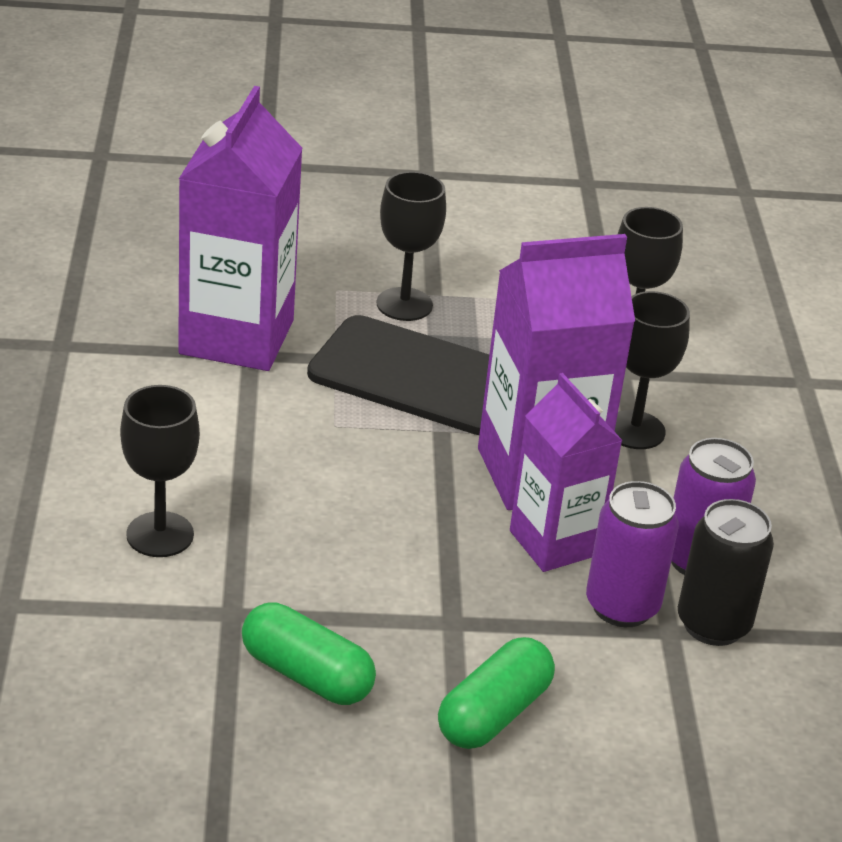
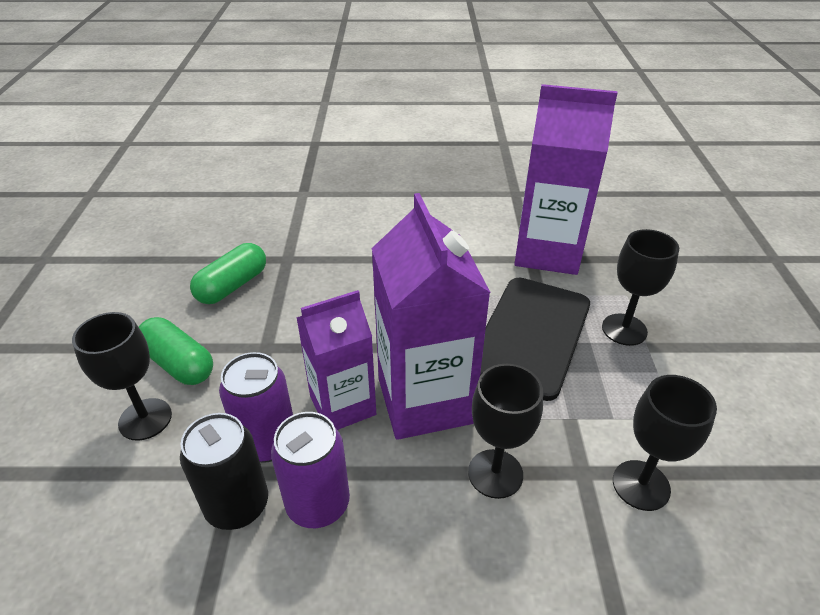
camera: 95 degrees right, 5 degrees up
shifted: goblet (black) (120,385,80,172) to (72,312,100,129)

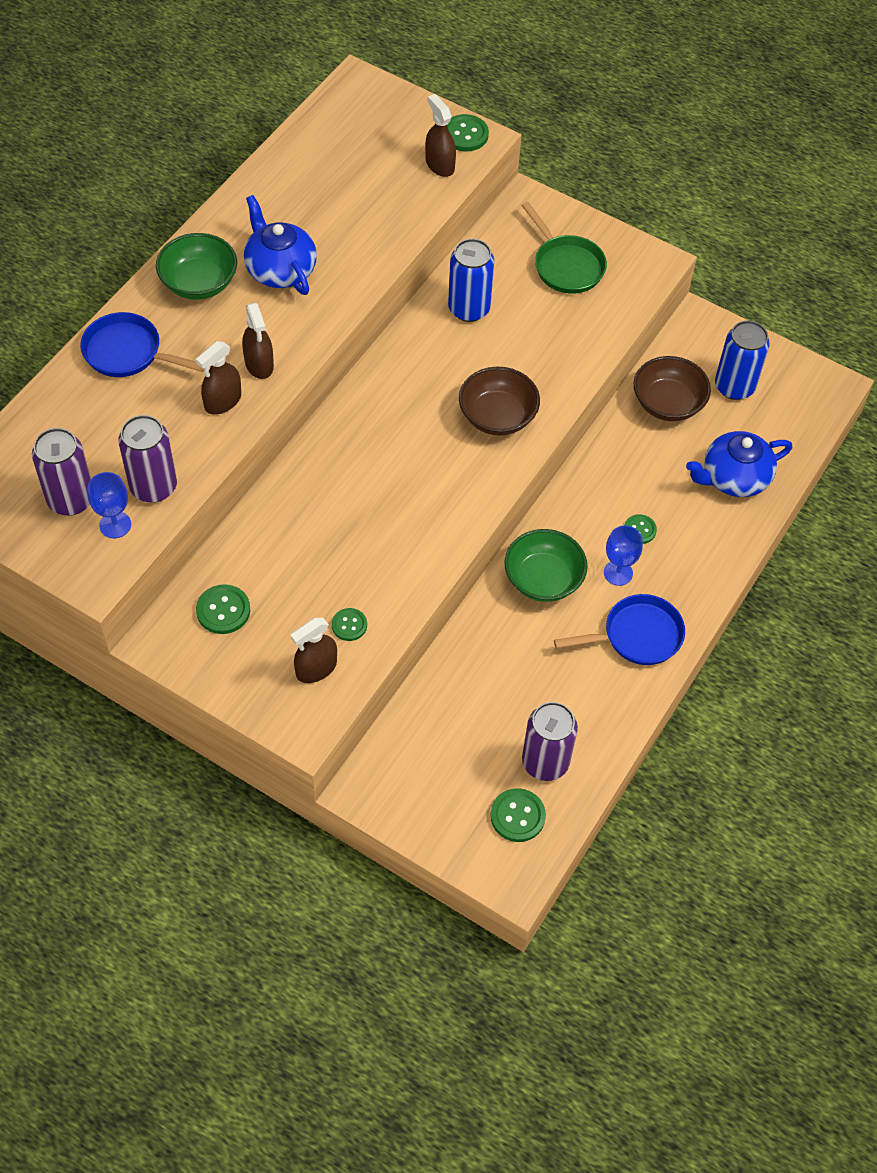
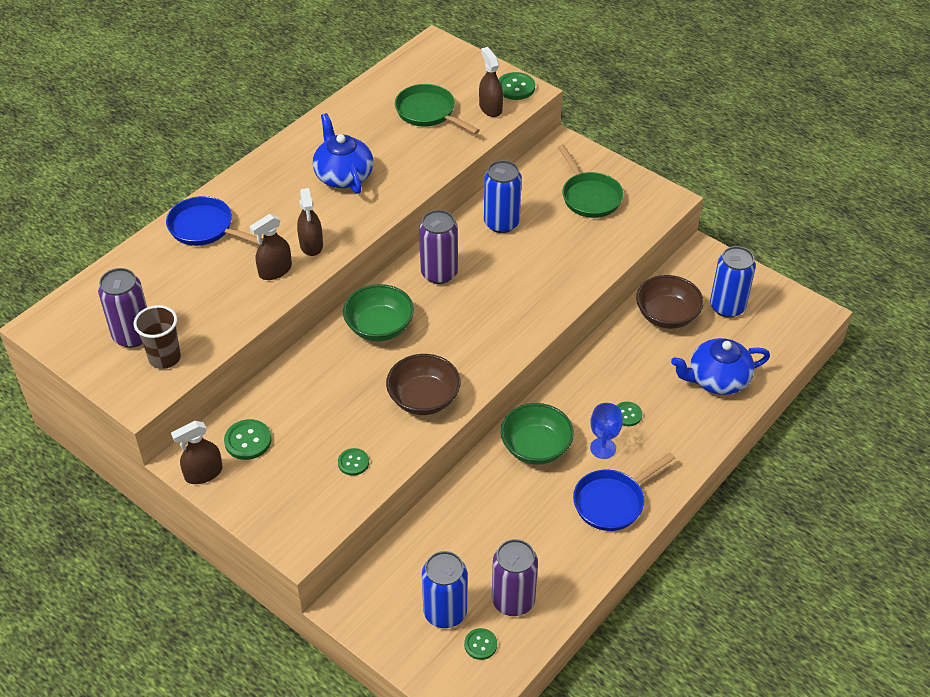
camera: 10 degrees right, 10 degrees down
new: pan (green) (395,84,85,50); can (blue) (422,551,45,77)
shifted: can (purple) (118,415,59,88) to (419,210,39,74); bowl (green) (156,233,81,67) to (343,284,71,57); spray bottle (brown) (290,618,47,65) to (171,421,52,63); bowl (brown) (459,367,81,69) to (386,354,75,61)
swapped: goblet (blue) (88,472,43,66) to cup (brown) (134,305,47,64)
rotated: pan (blue) (554,594,131,71) = (573,453,102,78) 150 degrees clockwise
scaled: button (green) (490,788,56,54) = (464,628,33,32) x0.66

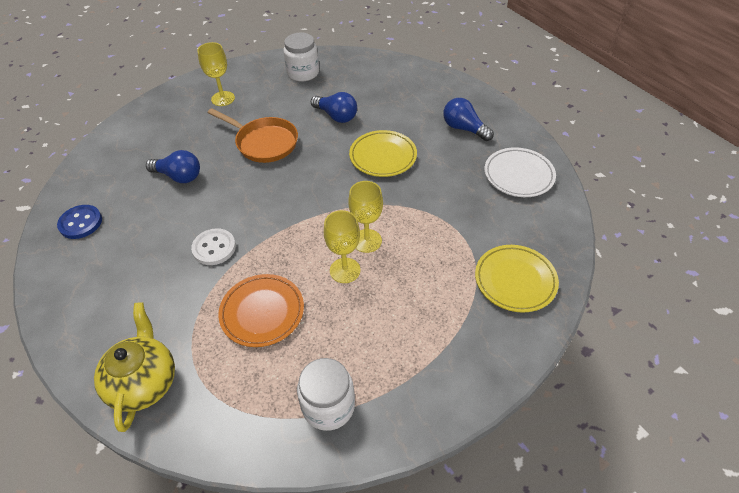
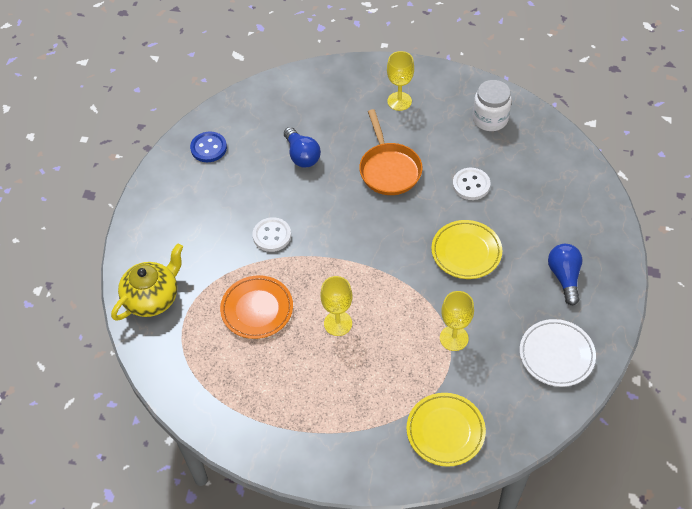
camera: 45 degrees right, 5 degrees up
gone: jar (white) (297,358,58,73)
shifted: goblet (yellow) (348,181,35,72) to (440,291,34,60)
swapped: light bulb (blue) (311,92,46,31) to button (white) (453,168,37,32)

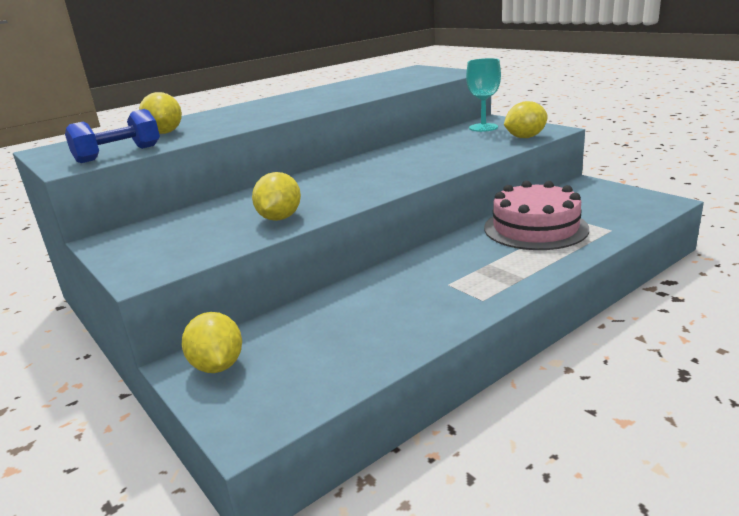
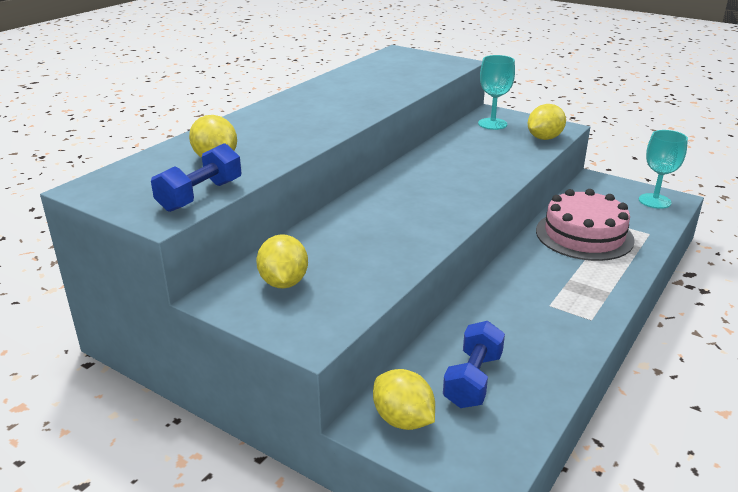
camera: 20 degrees left, 5 degrees up
new: dumbbell (blue) (443,321,62,87); goblet (turquoise) (639,130,49,79)
shifted: lemon (yellow) (252,172,49,49) to (256,234,52,54)

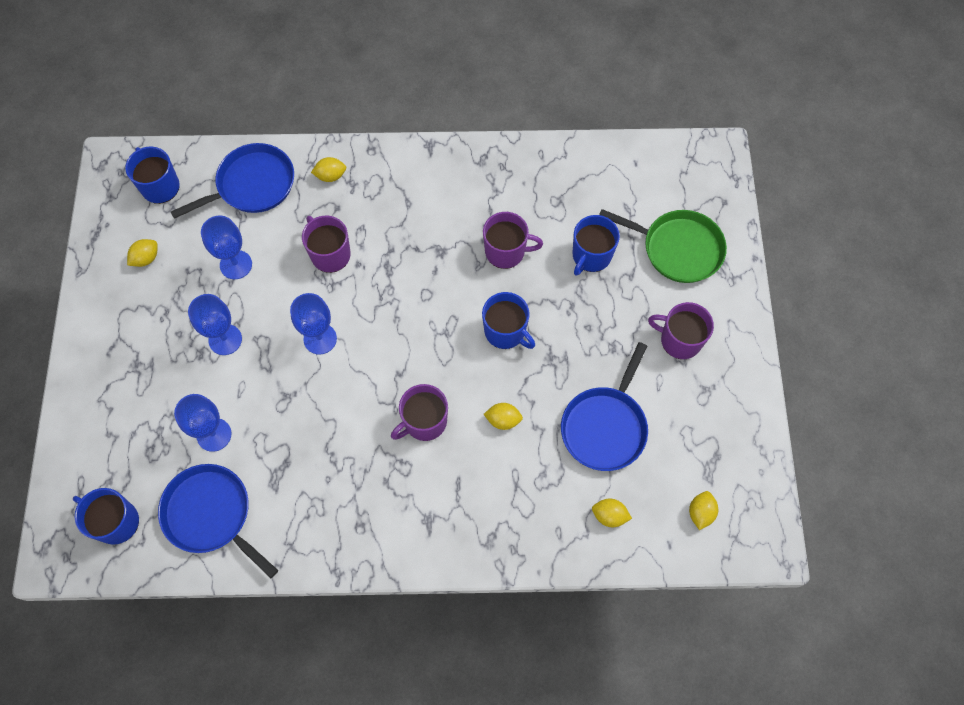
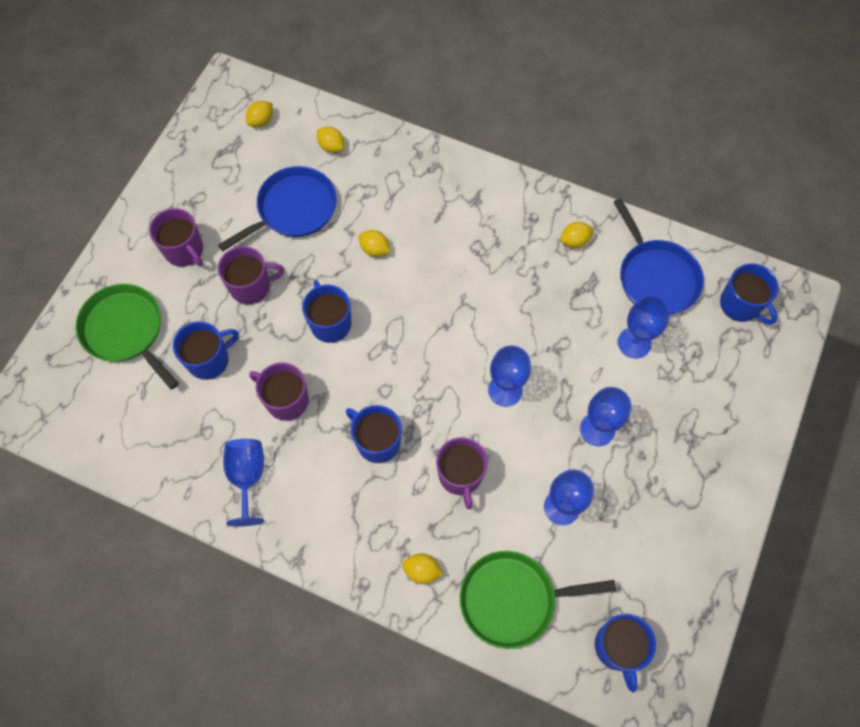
camera: 155 degrees left, 0 degrees up
new: goblet (blue) (223,439,41,87); mug (blue) (346,405,56,58)
shifted: lemon (yellow) (127,239,30,28) to (560,222,34,26); mug (purple) (391,384,57,57) to (218,246,66,58)
repainted: pan (blue) (171,143,123,76) to pan (green) (460,551,156,98)

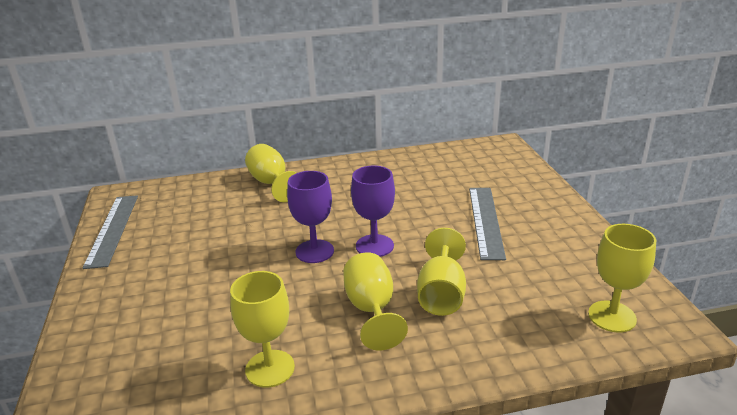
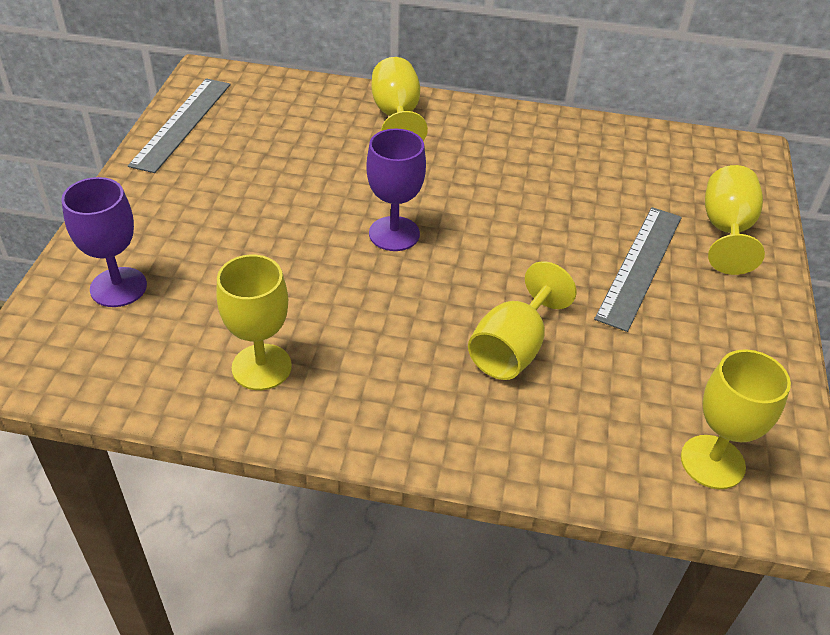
camera: 20 degrees right, 15 degrees up
shifted: goblet (yellow) (343,252,65,98) to (705,165,60,110); goblet (purple) (351,166,44,91) to (61,177,86,130)

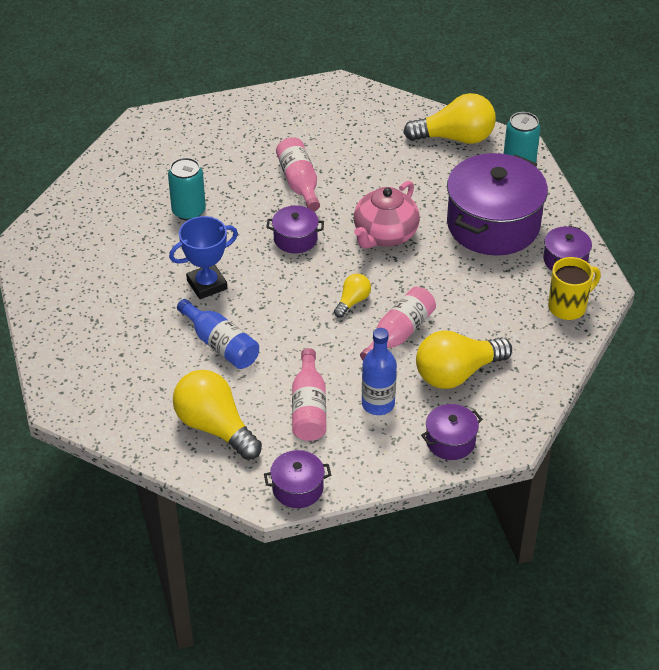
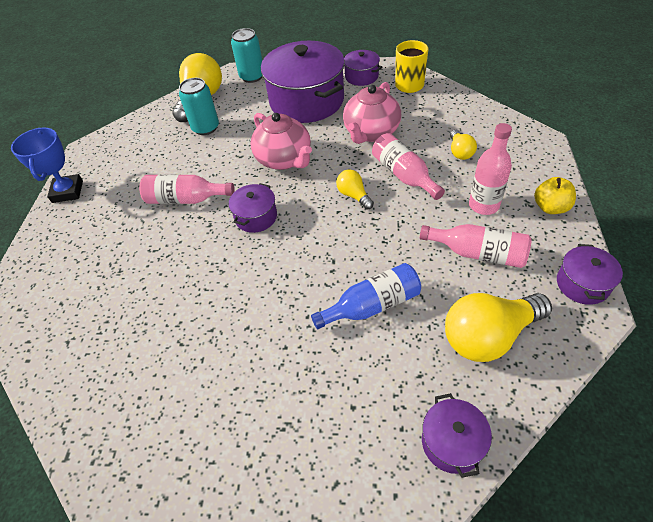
camera: 65 degrees left, 5 degrees up
new: teapot (pink) (343,82,58,62); apple (yellow) (534,177,42,37)
shifted: can (turquoise) (168,157,38,63) to (179,78,40,57); trophy (blue) (169,216,69,83) to (11,127,72,76); pot (purple) (421,404,62,56) to (422,393,70,85)
repainted: bottle (blue) (362,328,35,87) to bottle (pink) (469,123,43,92)
scaled: light bulb (yellow) (416,330,96,59) = (450,130,27,30) x0.51

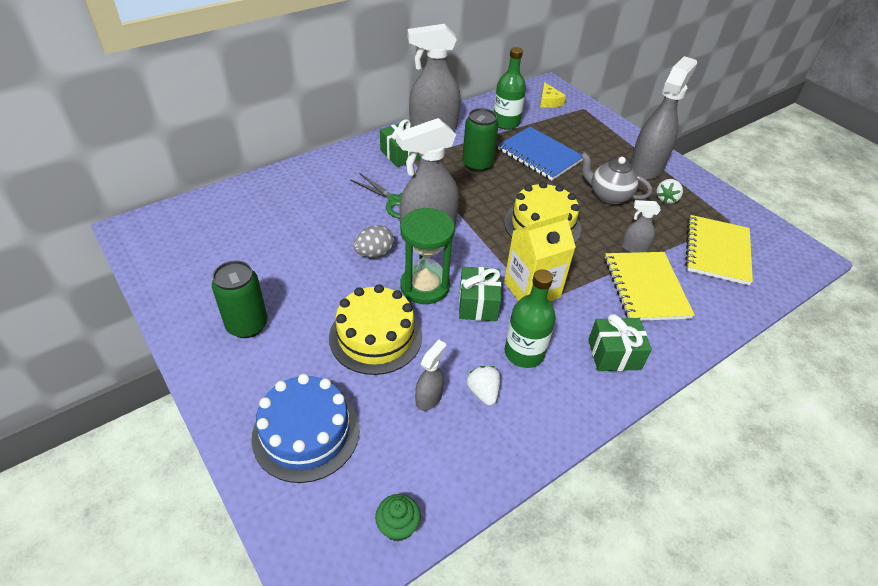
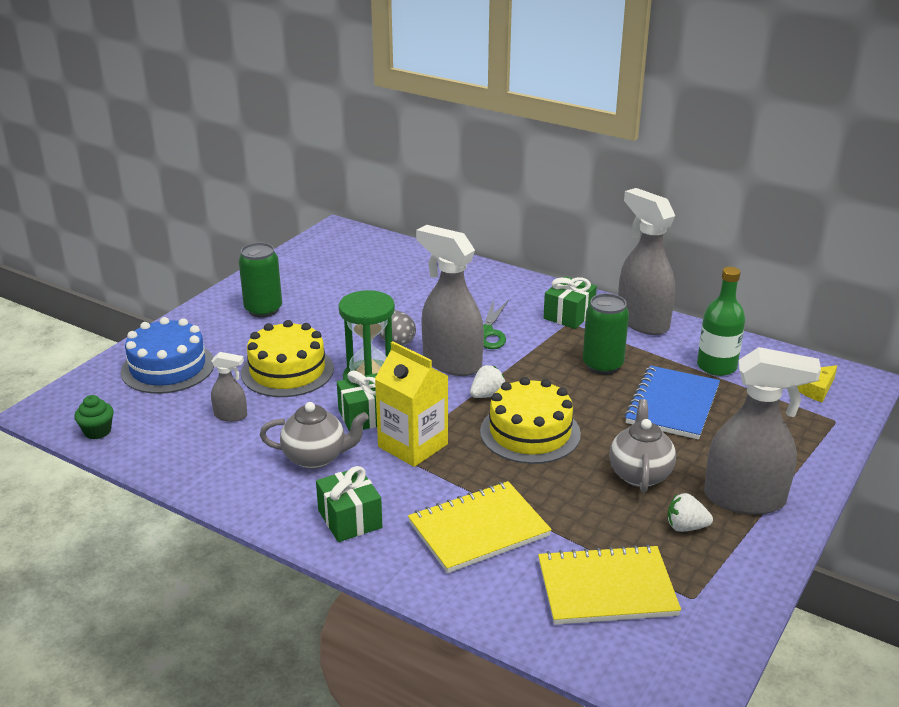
camera: 70 degrees right, 15 degrees down
gone: spray bottle (grey) (621,200,40,53)
shifted: strawberry (white) (467,366,33,40) to (470,365,35,33)
swapped: bottle (green) (505,269,51,99) to teapot (grey) (260,402,109,67)

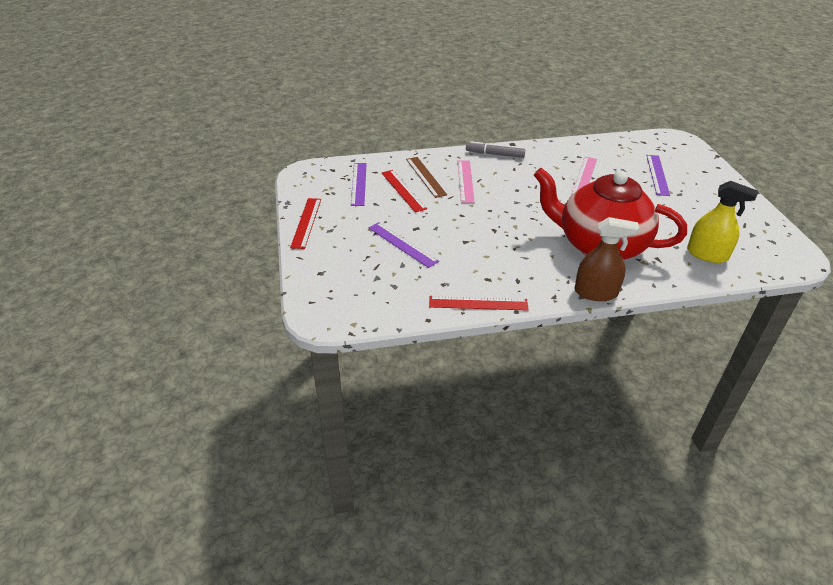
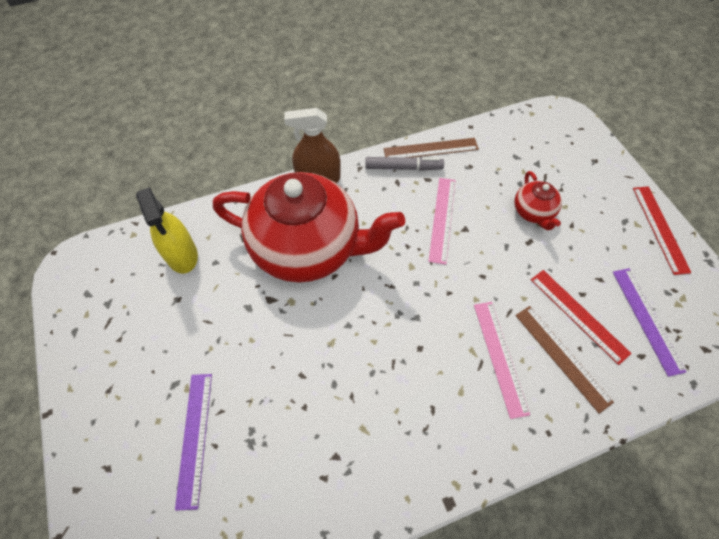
camera: 170 degrees right, 20 degrees up
shifted: marker (grey) (466,141,59,17) to (365,157,79,14); ruler (pink) (571,157,26,38) to (428,178,28,87)
swapped: ruler (purple) (369,222,70,46) to teapot (red) (515,171,47,59)
repainted: ruler (red) (429,296,100,14) to ruler (brown) (384,138,95,20)
rotated: spray bottle (yellow) (687,181,71,82) = (136,187,62,86) 135 degrees counterclockwise

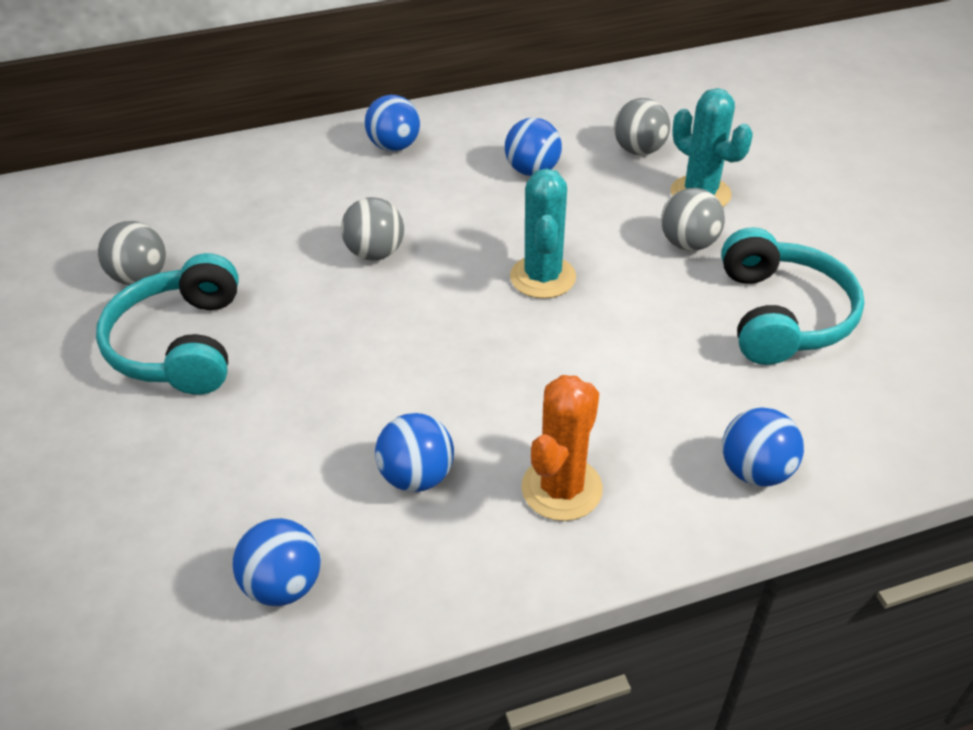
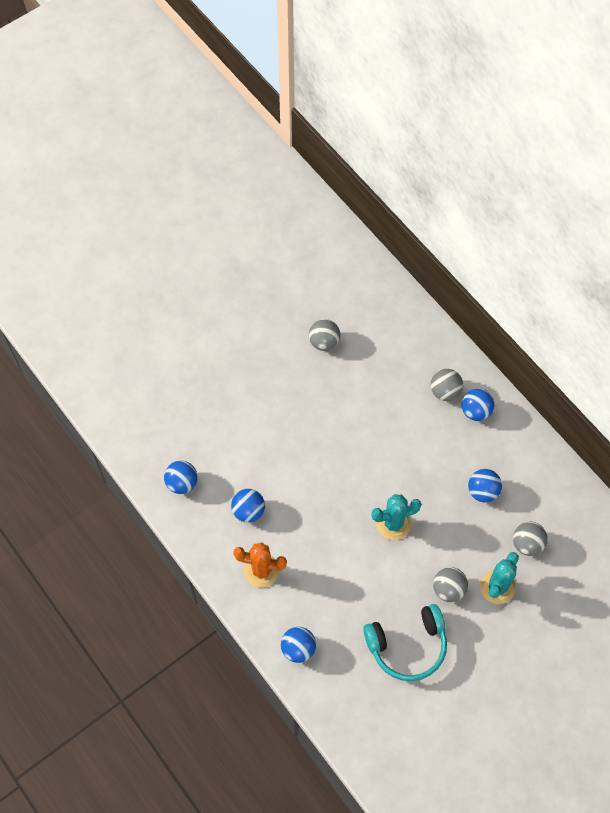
camera: 70 degrees right, 20 degrees up
gone: headphones (turquoise) (96,253,143,142)
shifted: ball (grey) (341,197,63,64) to (431,369,32,32)

